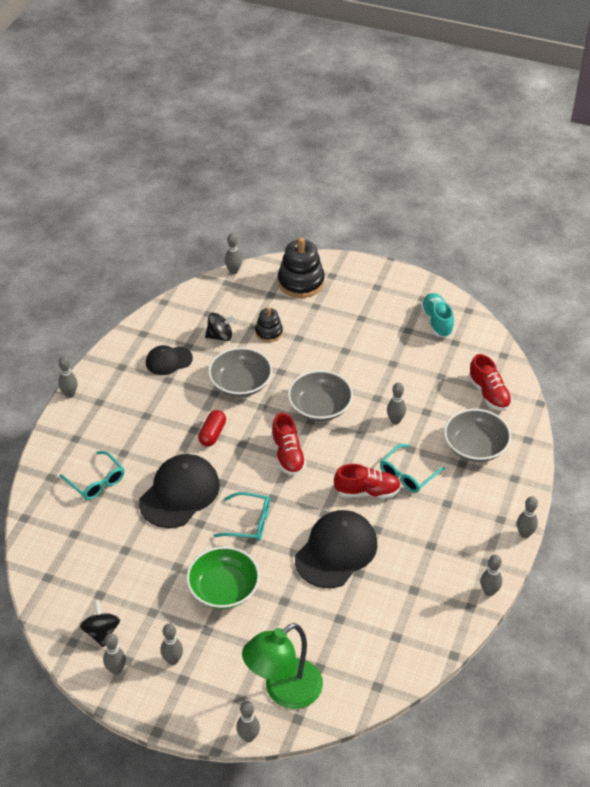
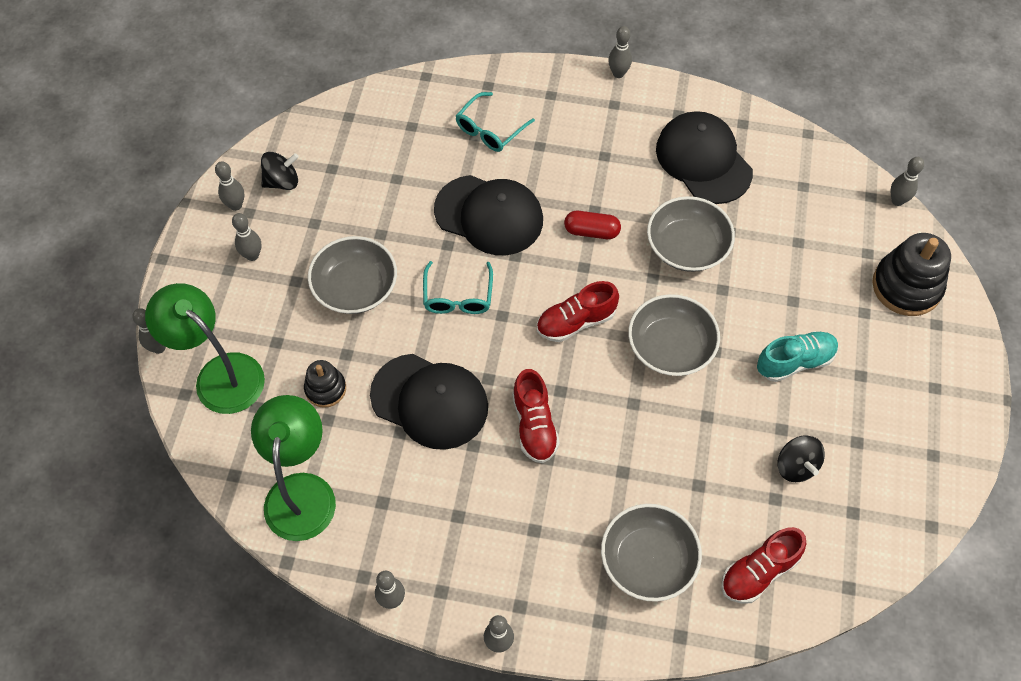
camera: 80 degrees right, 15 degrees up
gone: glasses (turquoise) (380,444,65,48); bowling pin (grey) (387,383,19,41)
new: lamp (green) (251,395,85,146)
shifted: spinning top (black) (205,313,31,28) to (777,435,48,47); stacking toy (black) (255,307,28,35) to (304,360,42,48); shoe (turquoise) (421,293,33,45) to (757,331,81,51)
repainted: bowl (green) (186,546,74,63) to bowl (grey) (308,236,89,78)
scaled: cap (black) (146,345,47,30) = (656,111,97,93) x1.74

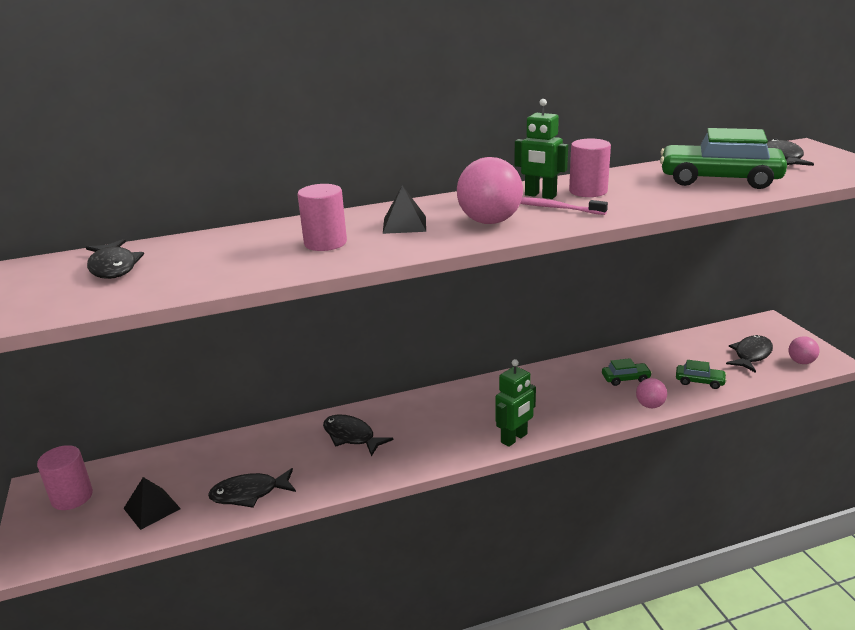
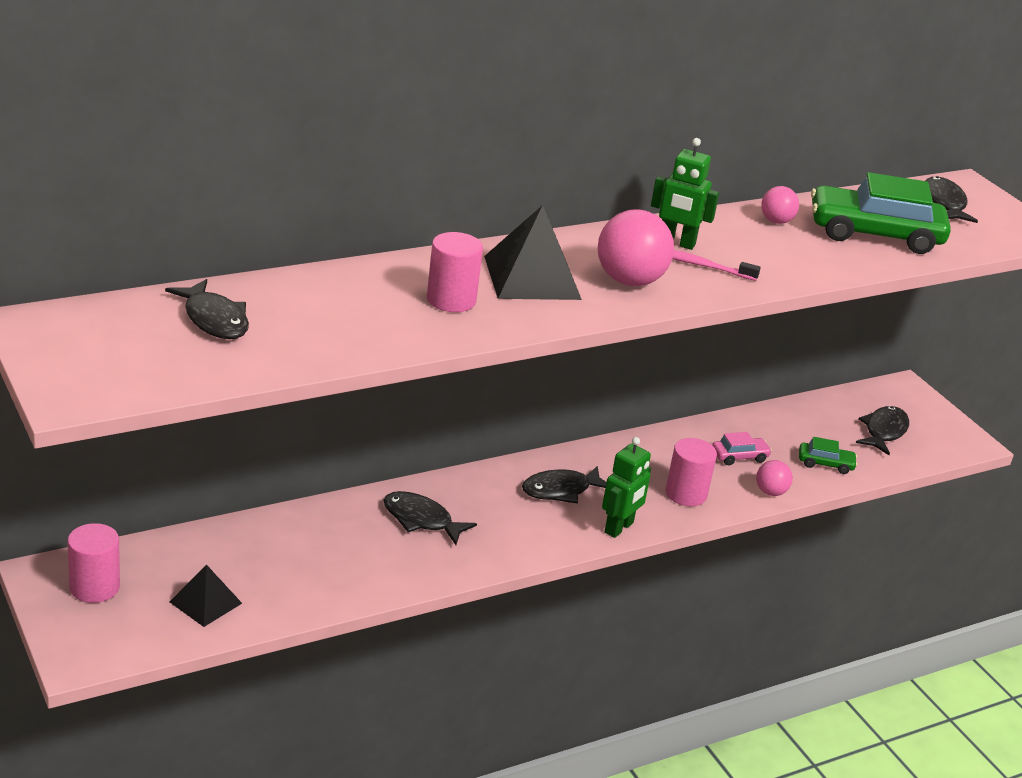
camera: 15 degrees left, 5 degrees up
shifted: fish (black) (208,468,88,40) to (522,466,84,38); cylinder (pink) (569,138,42,59) to (665,438,52,68); ball (pink) (788,336,32,28) to (761,186,38,38)
repainted: car (green) (602,358,50,28) to car (pink) (712,432,60,33)
scaled: pyramid (black) (383,185,43,49) = (484,205,98,95) x1.67

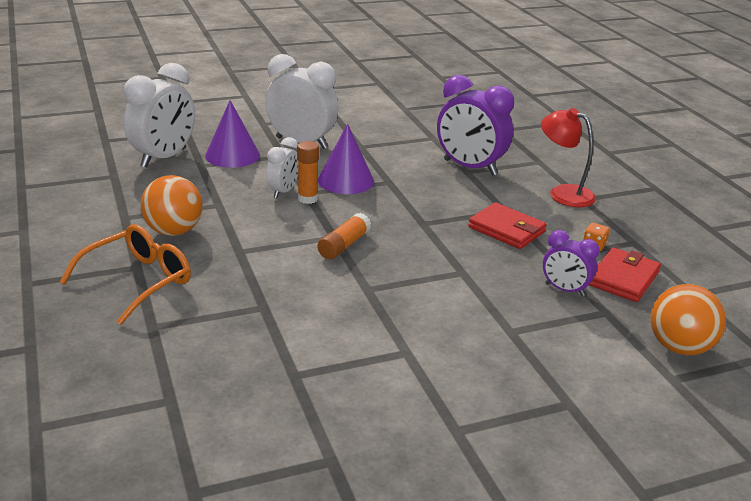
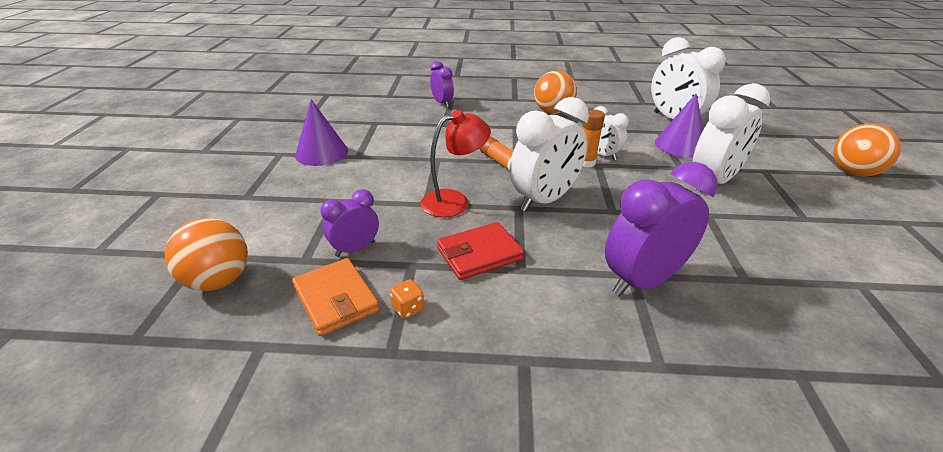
camera: 115 degrees right, 5 degrees up
gone: glasses (orange) (60,224,131,101)
new: clock (purple) (430,61,24,47); clock (white) (510,97,79,115); ball (orange) (833,124,68,53)
shifted: cone (purple) (318,124,56,70) to (295,99,53,67); lamp (red) (541,108,55,99) to (420,110,71,107)
repainted: wallet (red) (589,248,72,54) to wallet (orange) (292,258,87,78)

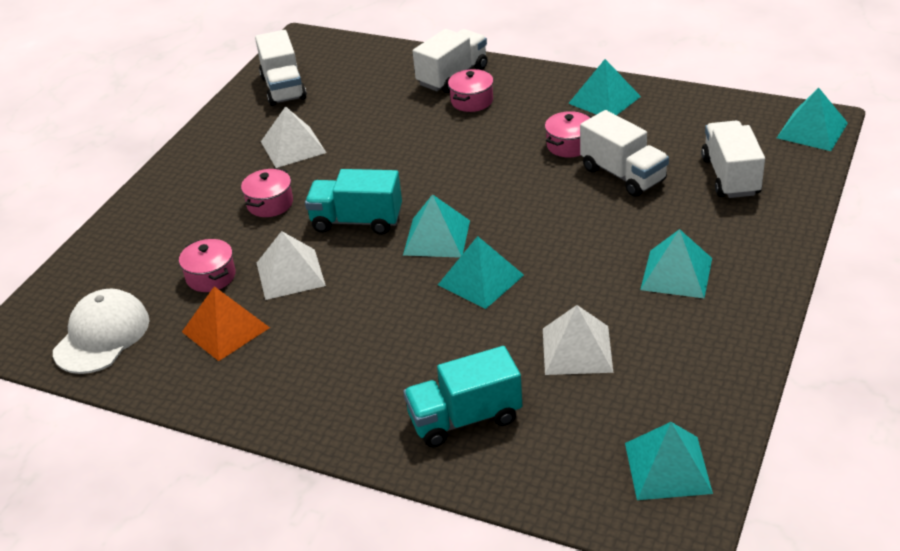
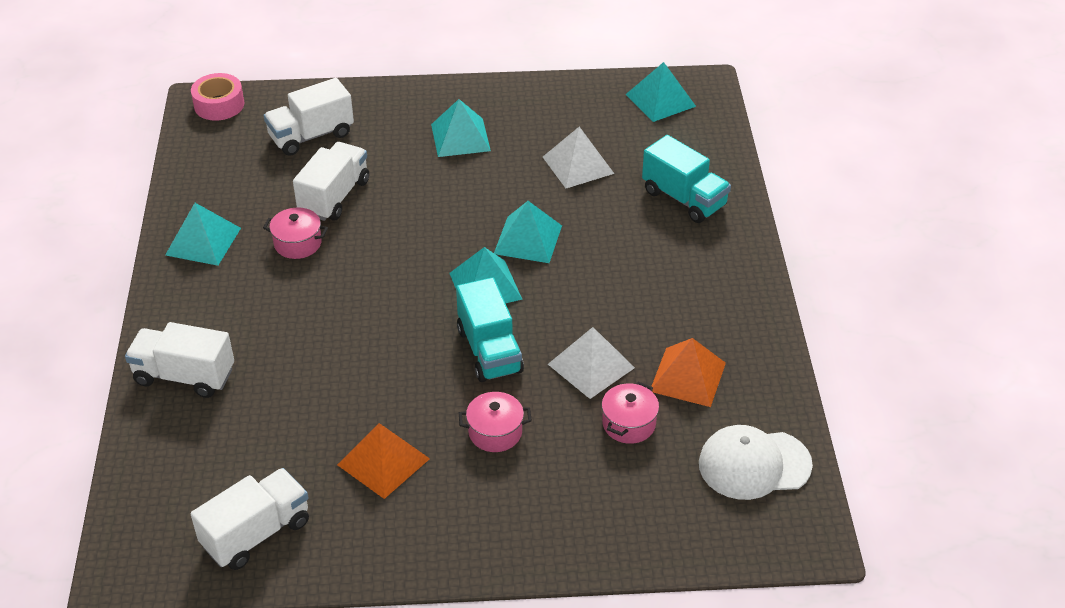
camera: 120 degrees left, 5 degrees up
gone: pot (pink) (448,69,46,43)
swapped: pyramid (turquoise) (777,88,71,63) to tape (pink) (191,73,53,48)
repainted: pyramid (white) (261,106,65,62) to pyramid (orange) (337,423,93,76)

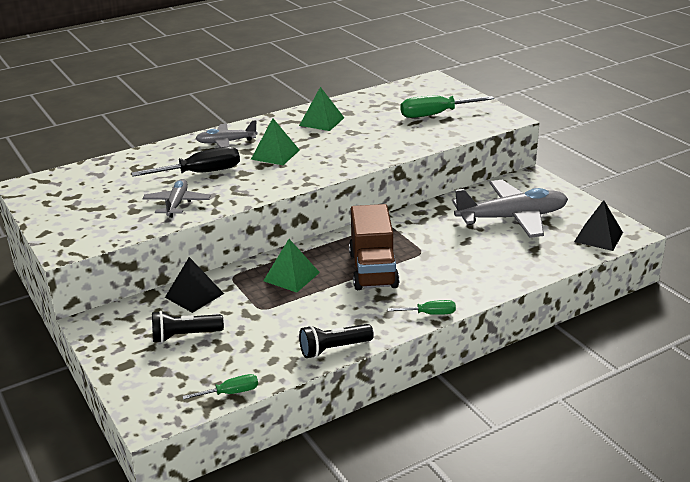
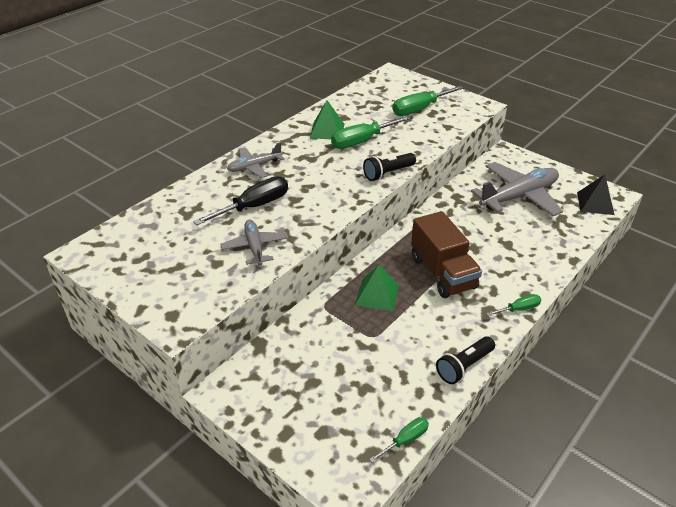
camera: 20 degrees left, 10 degrees up
gone: pyramid (black) (165,257,59,56); pyramid (green) (251,118,49,47)
new: screwdriver (green) (331,116,80,33)
shifted: flashlight (black) (152,311,72,32) to (363,153,53,28)

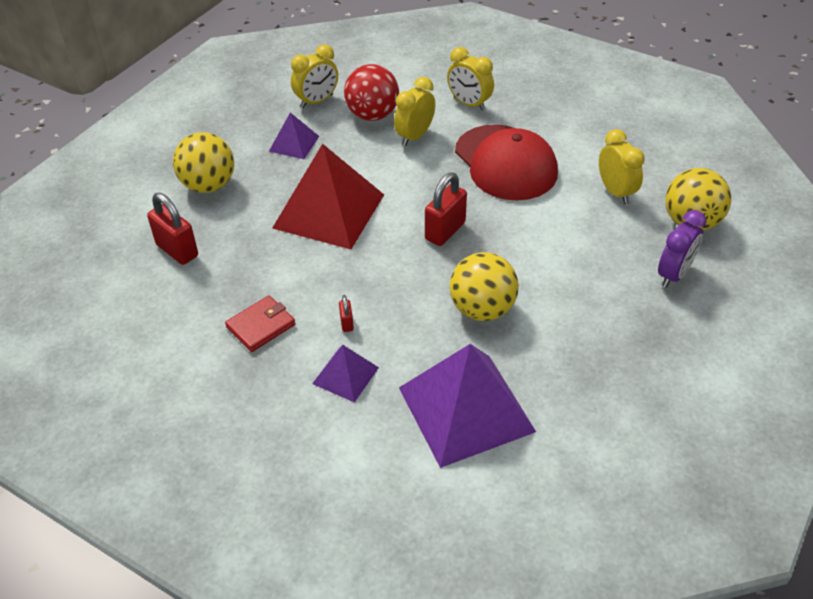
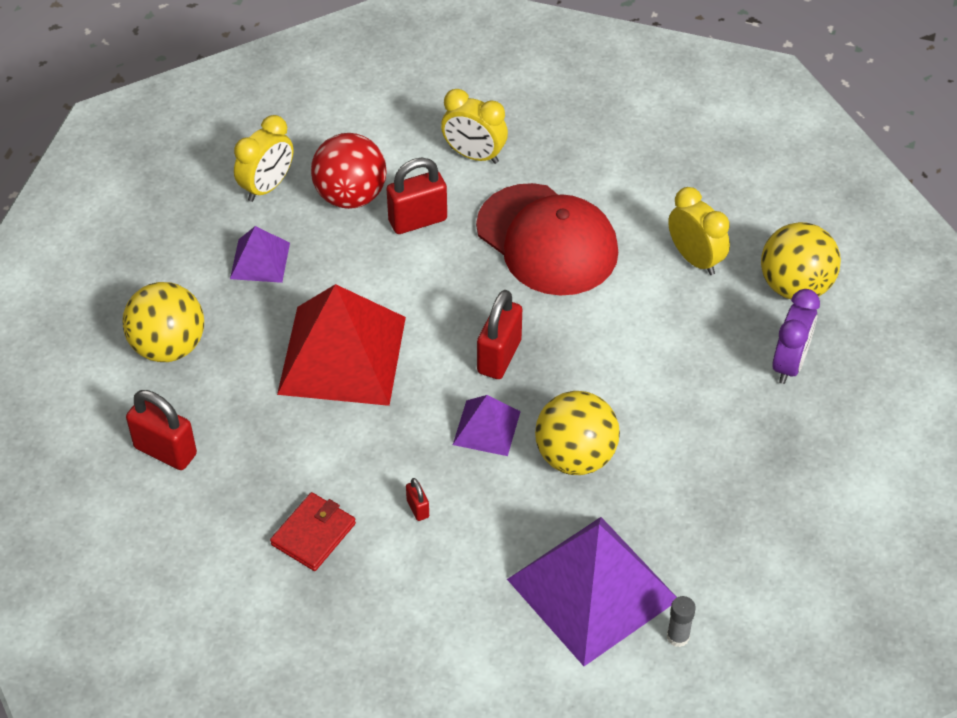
camera: 15 degrees left, 5 degrees up
new: glue stick (grey) (667,596,29,51)
shifted: pyramid (purple) (312,345,67,58) to (453,395,68,61)
swapped: clock (yellow) (394,77,42,69) to padlock (red) (386,158,61,76)

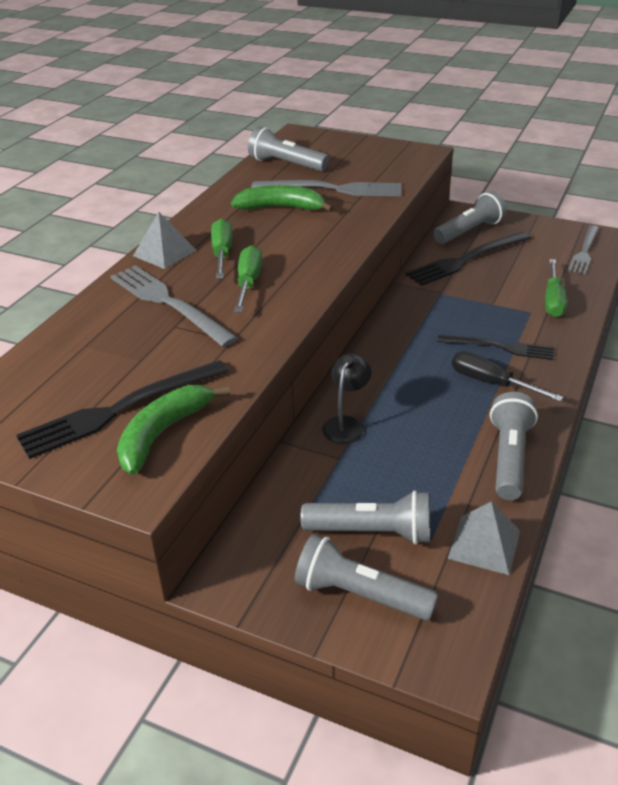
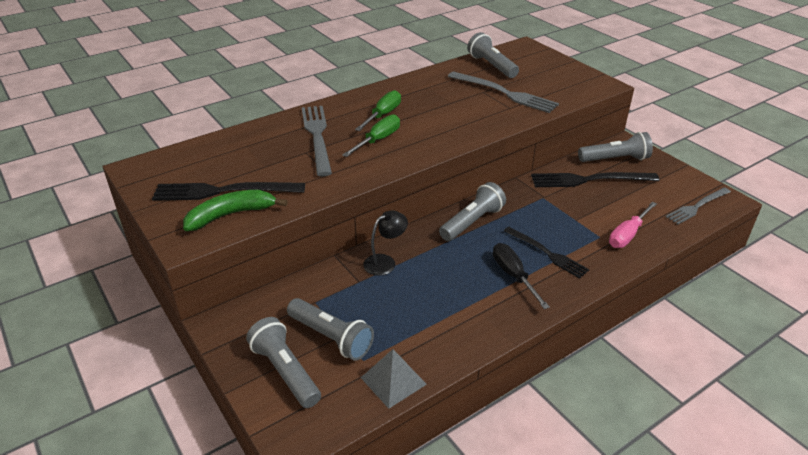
camera: 30 degrees right, 0 degrees up
gone: pyramid (grey) (133,212,64,57); banana (green) (231,185,103,27)
shifted: flashlight (grey) (490,392,48,108) to (439,182,67,59)
repainted: screwdriver (green) (545,259,22,58) to screwdriver (pink) (609,202,48,46)

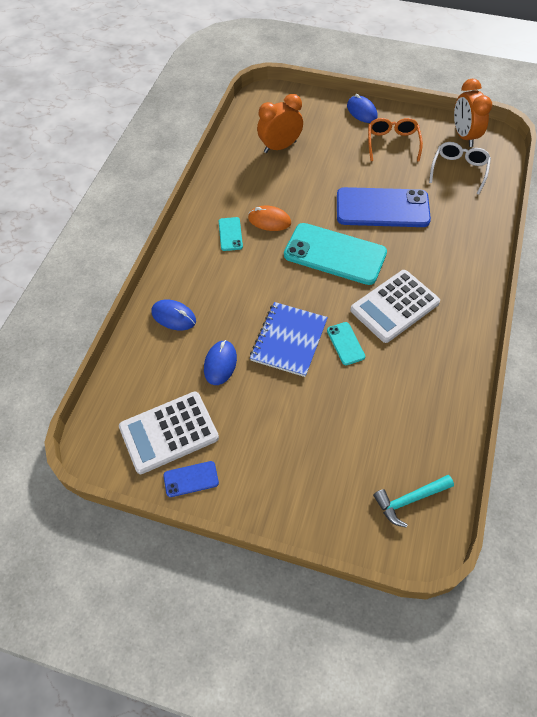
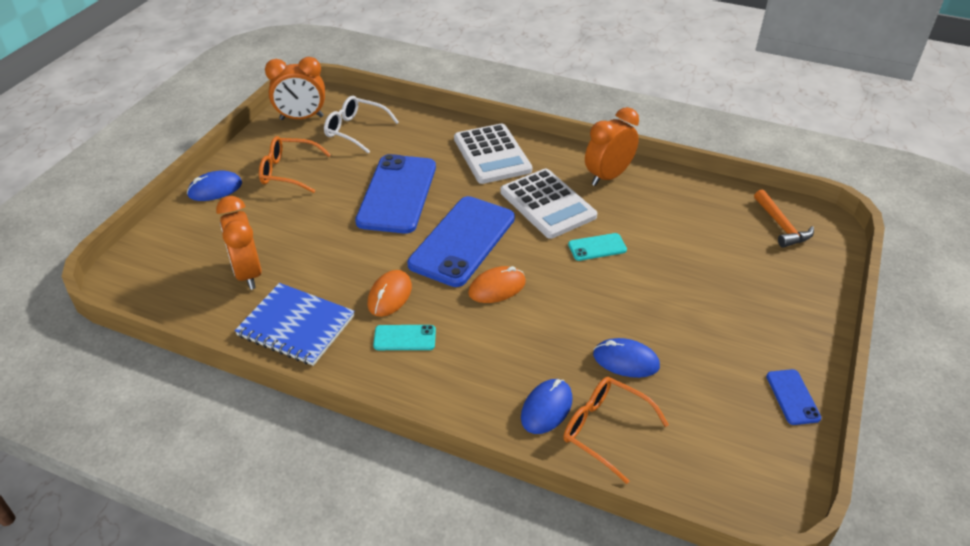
camera: 85 degrees left, 15 degrees down
new: mouse (orange) (468,266,58,37); glasses (orange) (563,377,106,107); clock (orange) (585,107,54,79)
shifted: calculator (white) (119,392,100,82) to (454,124,78,60); notebook (blue) (250,302,78,75) to (235,283,120,83)
repainted: phone (turquoise) (284,223,103,62) to phone (blue) (407,196,108,91); hammer (turquoise) (373,475,81,53) to hammer (orange) (754,189,60,59)

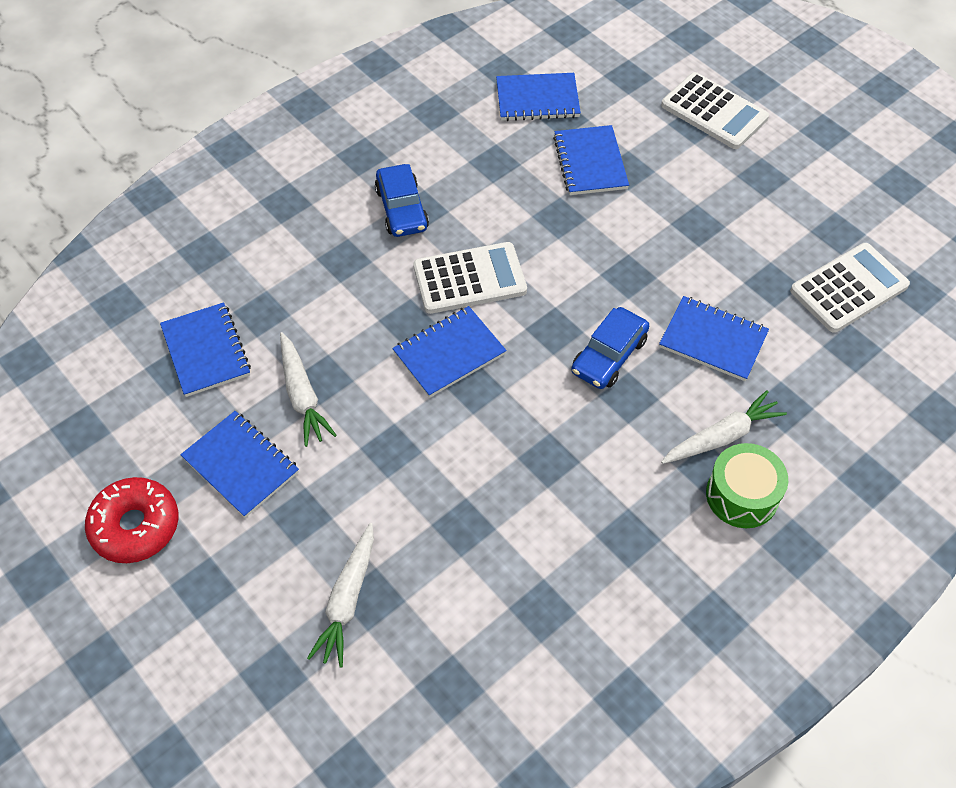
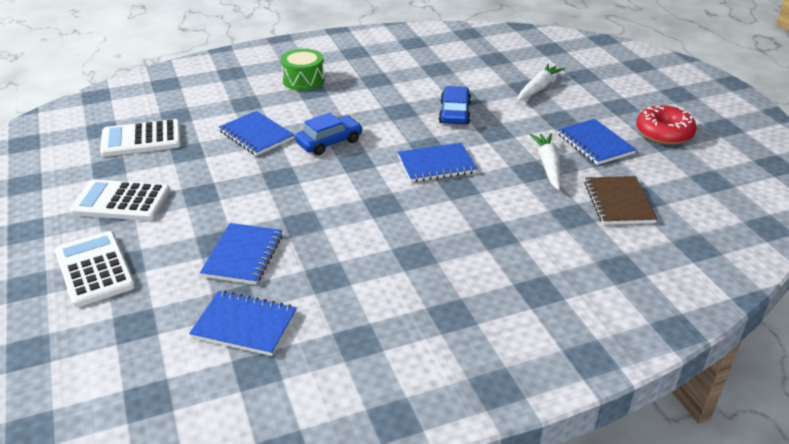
camera: 160 degrees left, 20 degrees down
gone: carrot (white) (661,390,126,74)
shifted: car (blue) (375,164,54,73) to (439,86,32,38); calculator (white) (413,242,114,72) to (70,179,100,42)
repainted: notebook (blue) (160,302,91,95) to notebook (brown) (584,176,73,49)

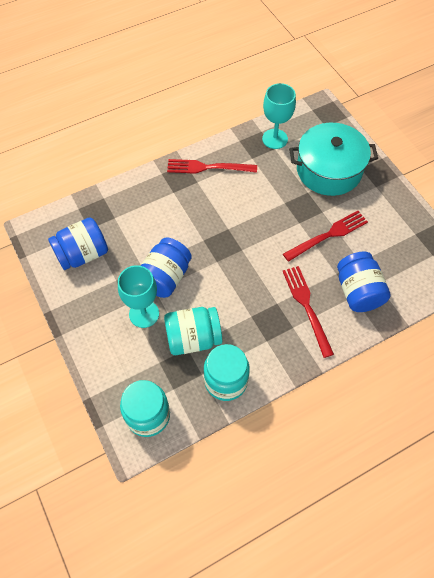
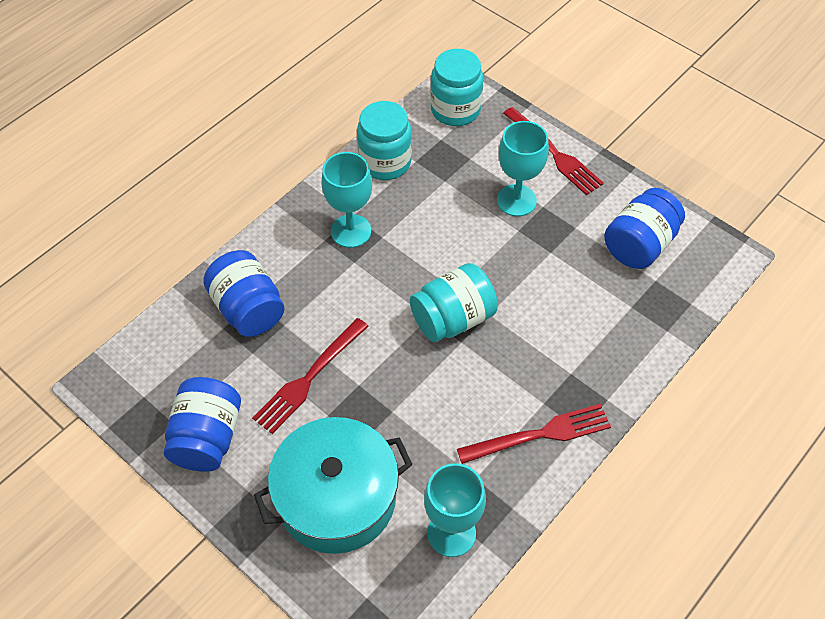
camera: 160 degrees right, 5 degrees down
new: goblet (turquoise) (321,152,51,96)
shifted: jar (blue) (140,237,52,61) to (164,377,77,95); jar (turquoise) (164,307,58,48) to (410,263,88,79); fork (red) (283,266,51,92) to (503,107,101,88)

